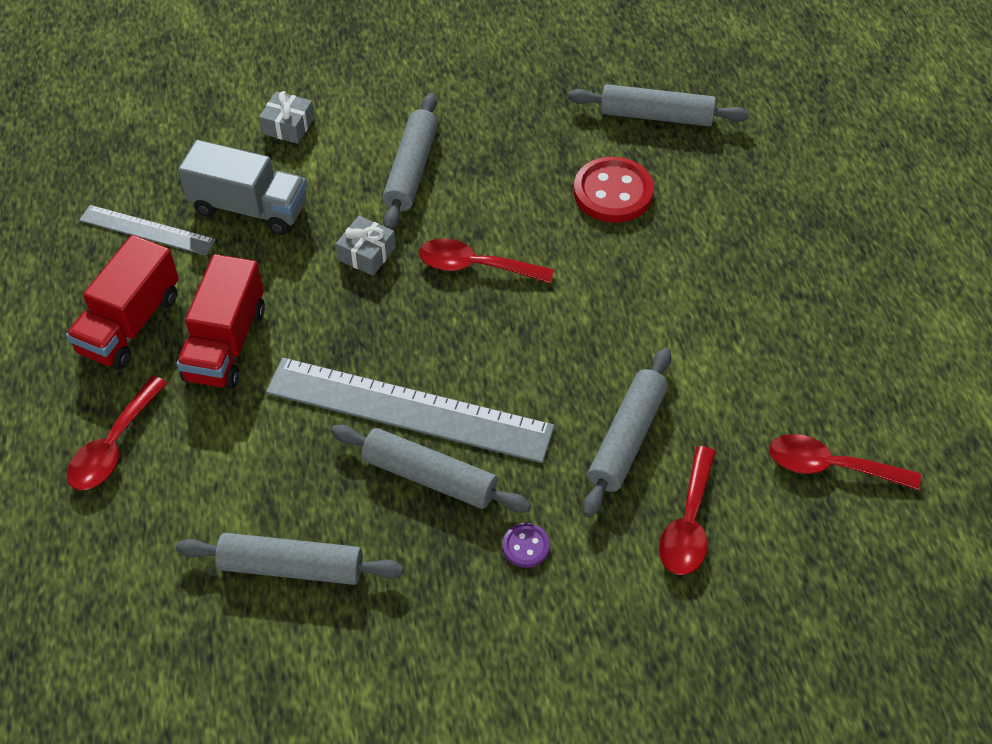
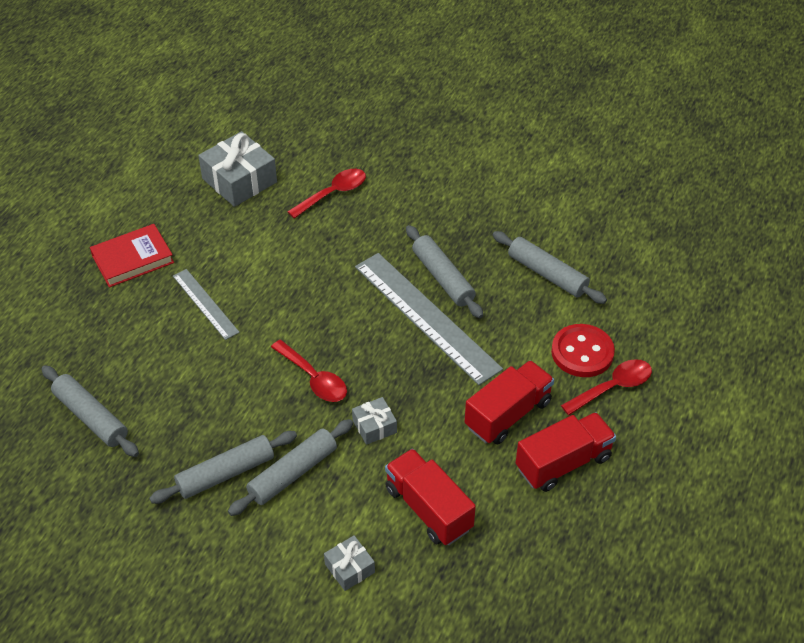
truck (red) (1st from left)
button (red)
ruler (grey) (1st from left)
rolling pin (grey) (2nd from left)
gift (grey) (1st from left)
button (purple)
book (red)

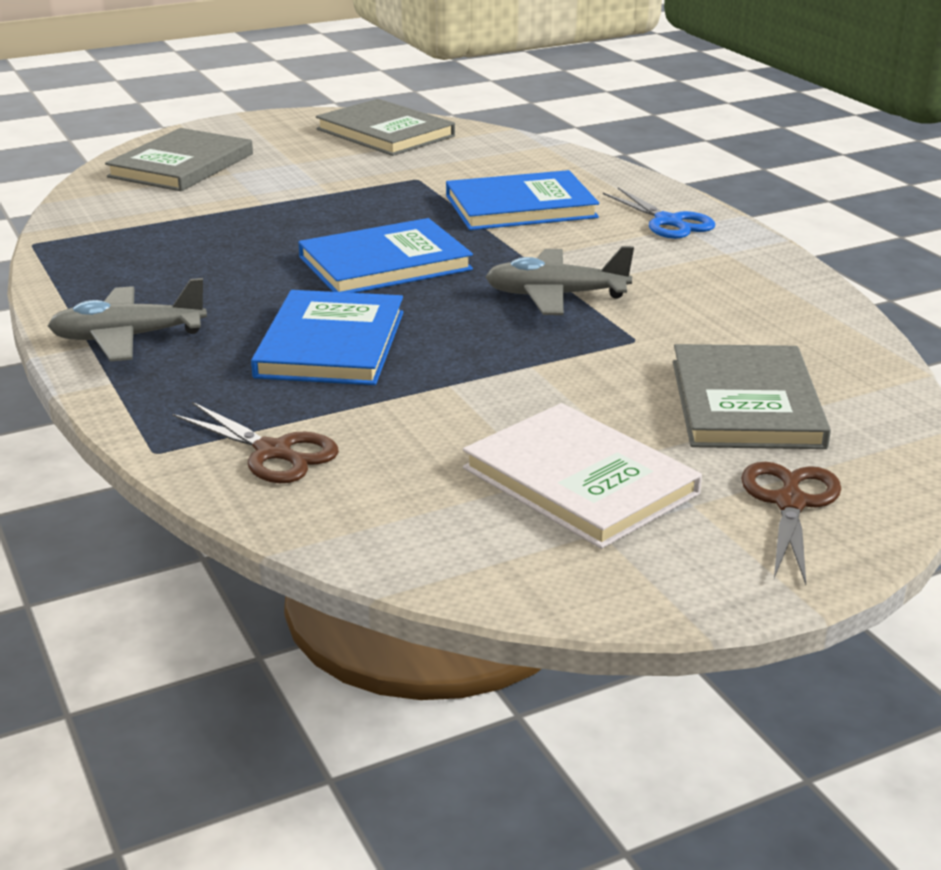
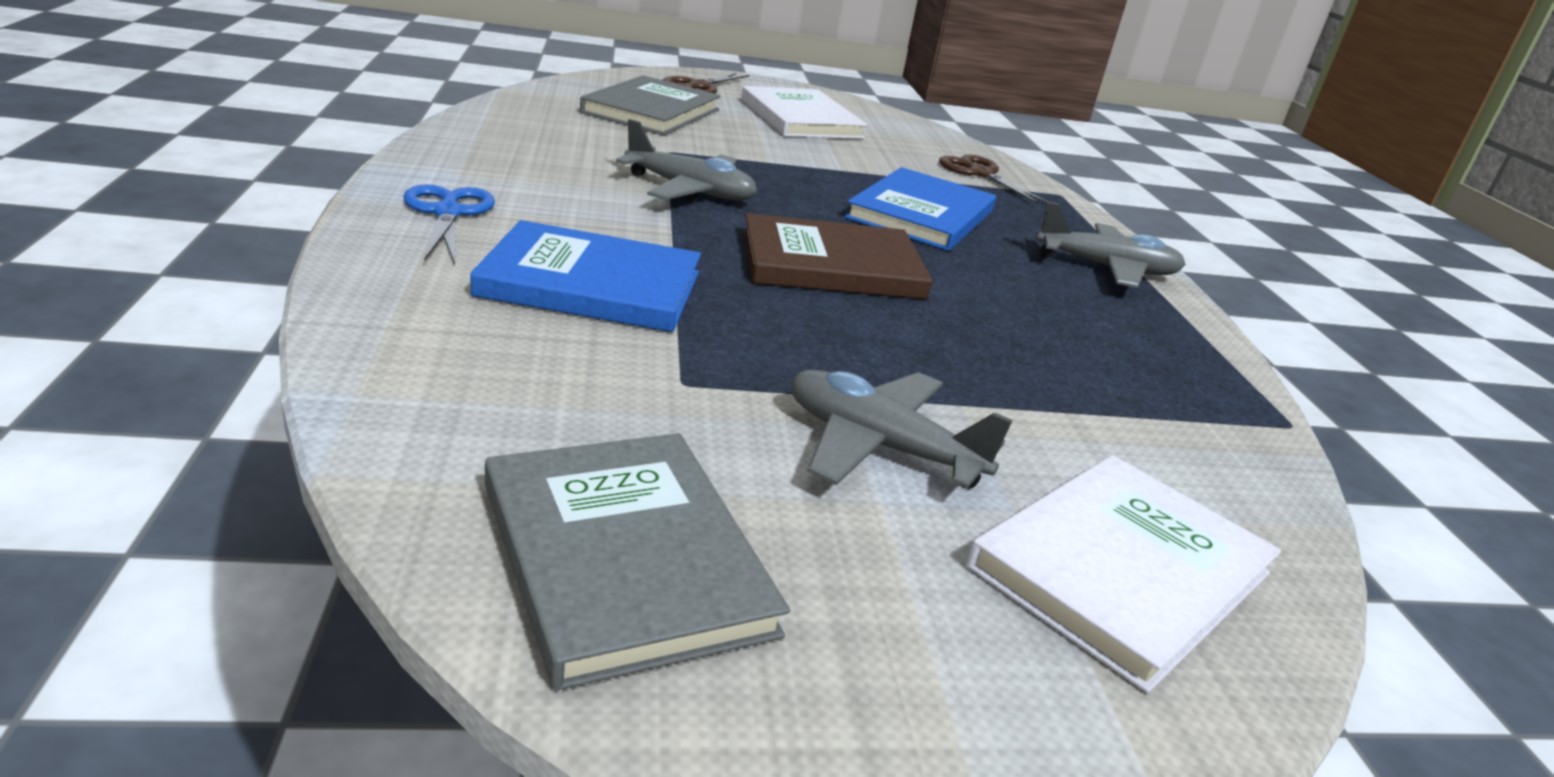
book (white) (2nd from left)
book (brown)
plane (grey) (2nd from left)

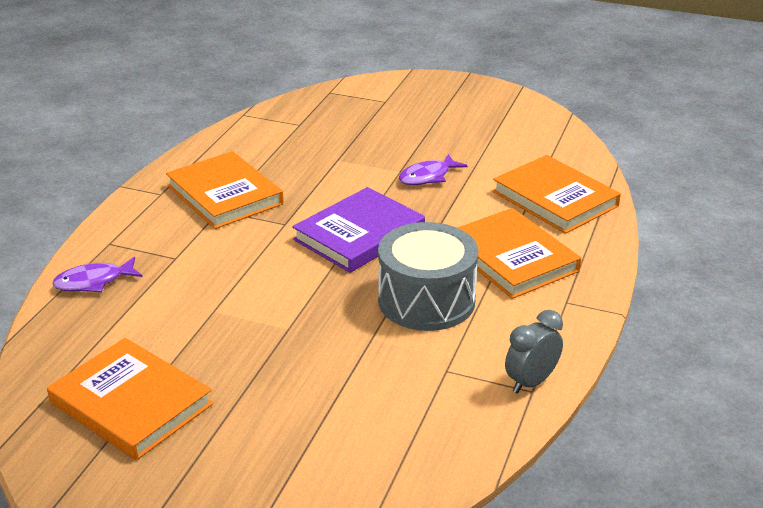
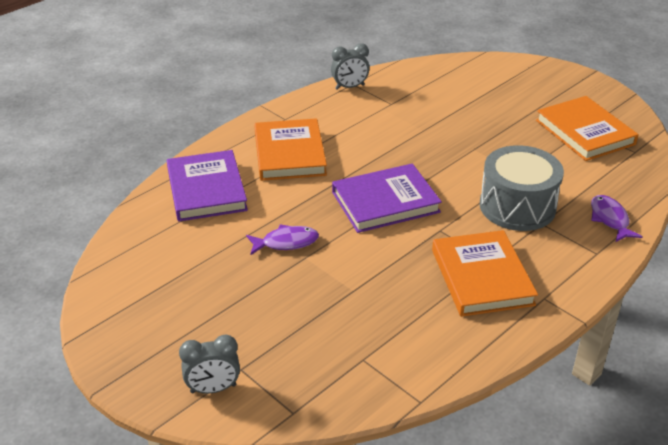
book (purple) (1st from left)
drum (grey)
fish (purple) (2nd from left)
clock (grey) (1st from left)

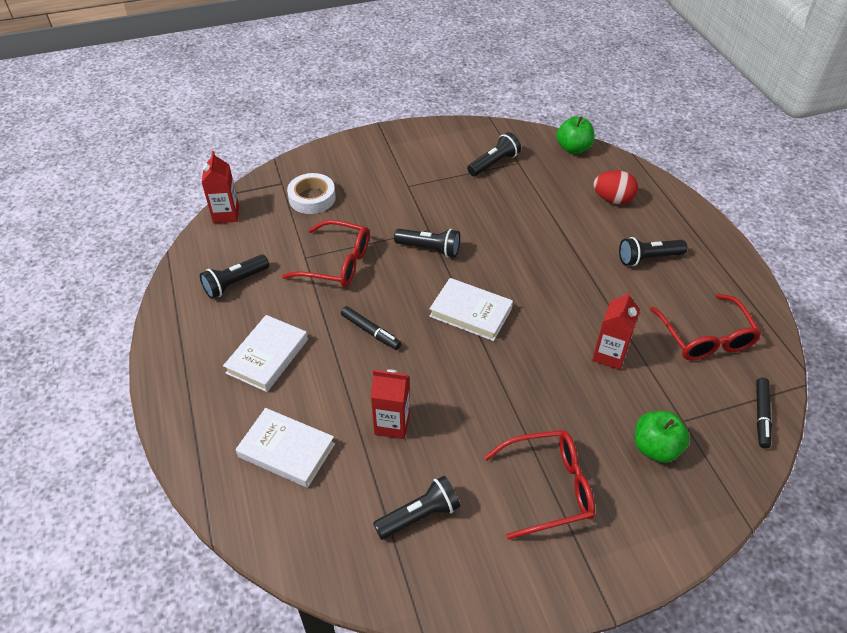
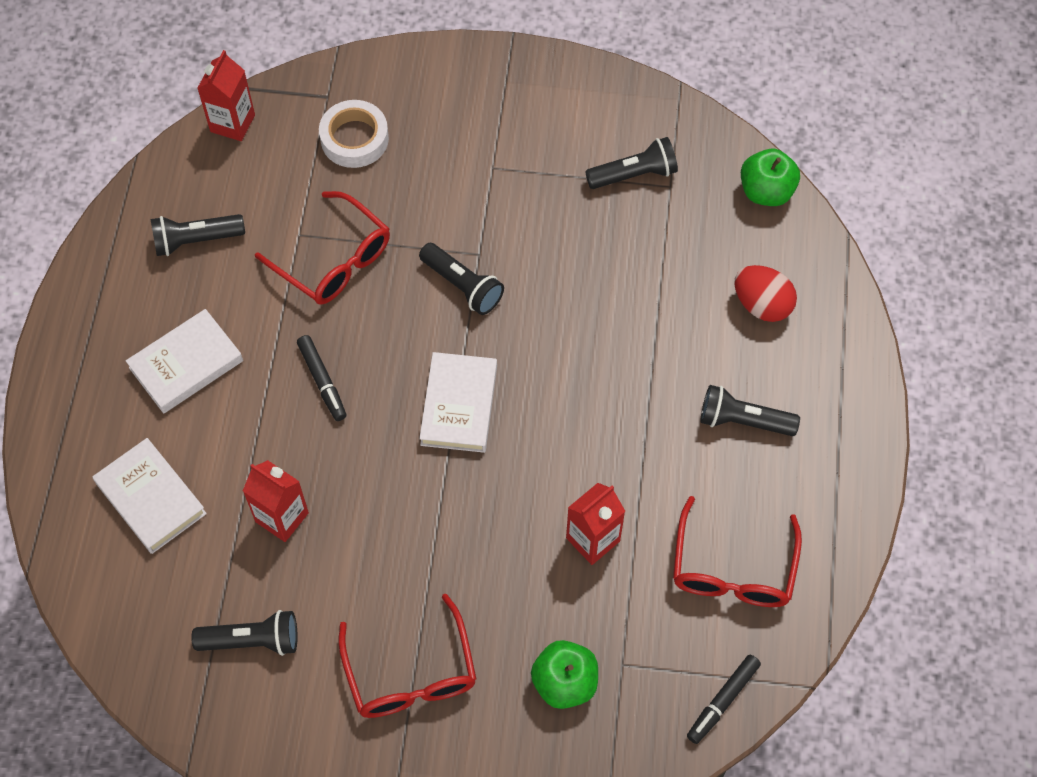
book (white) (3rd from left)
glasses (red) (2nd from left)

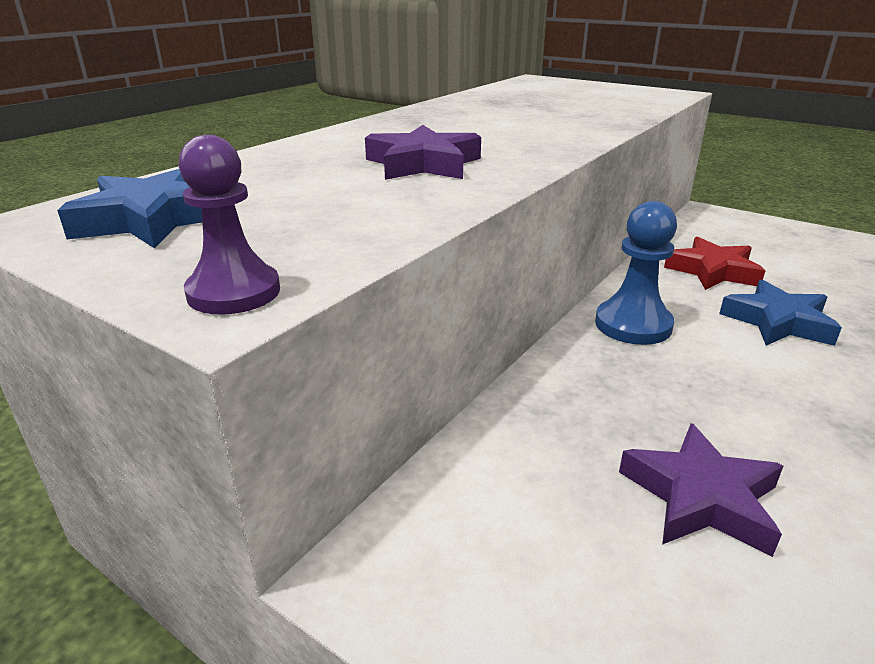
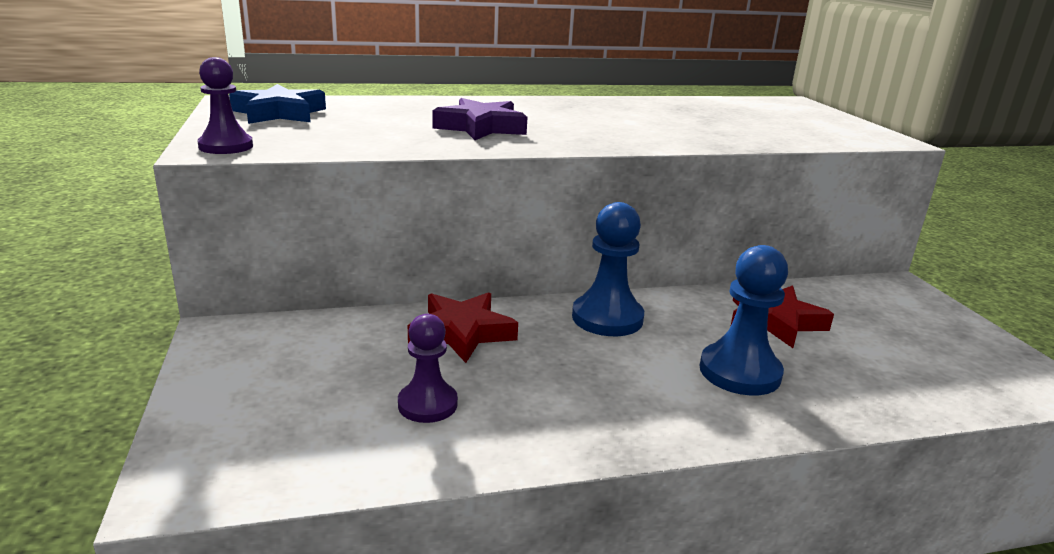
pawn (blue) (2nd from left)
pawn (purple) (2nd from left)
star (red) (1st from left)

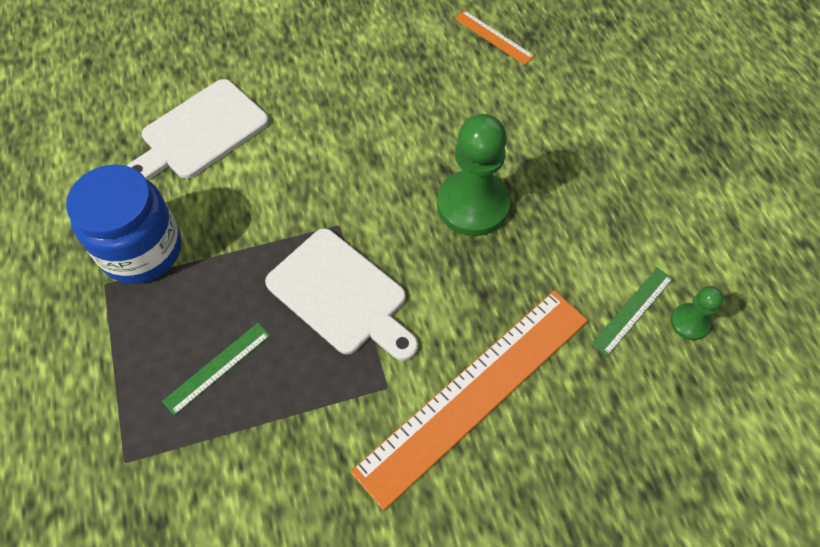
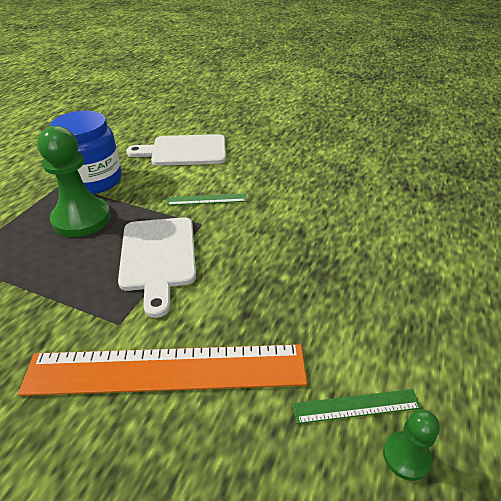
ruler (orange) (2nd from left in the first image)
pawn (green) (1st from left)
ruler (green) (1st from left)

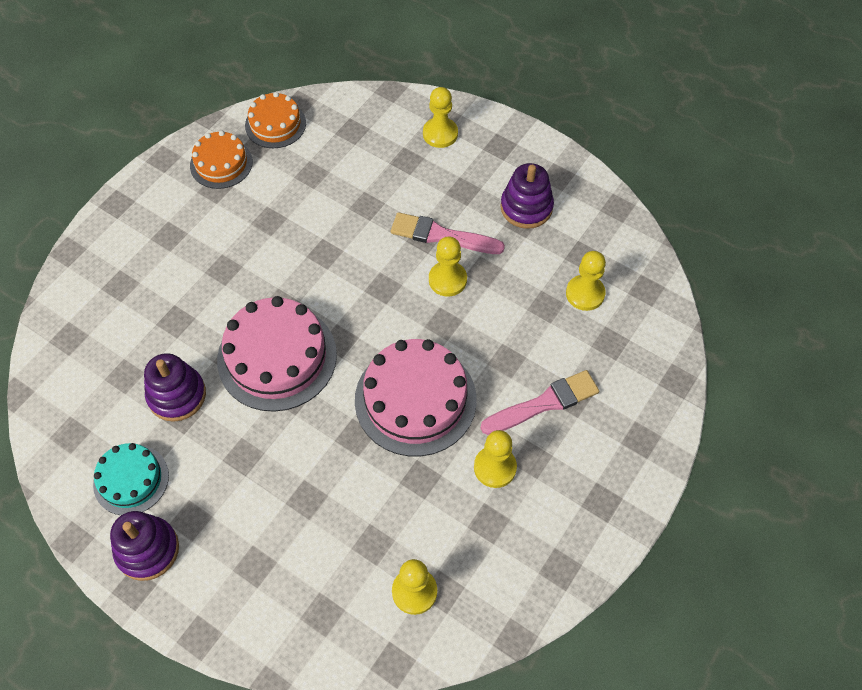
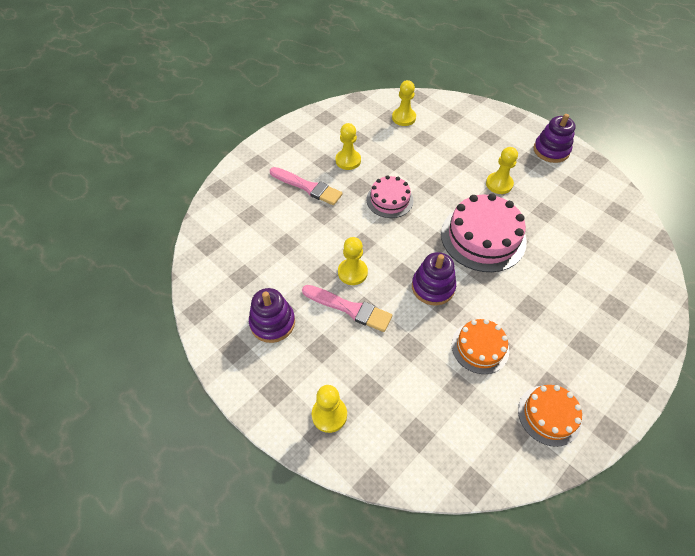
cake (orange) (1st from left)
pawn (yellow) (5th from left)
cake (pink) (1st from left)
stacking toy (purple) (2nd from left)
brush (pink) (1st from left)
cake (turquoise)

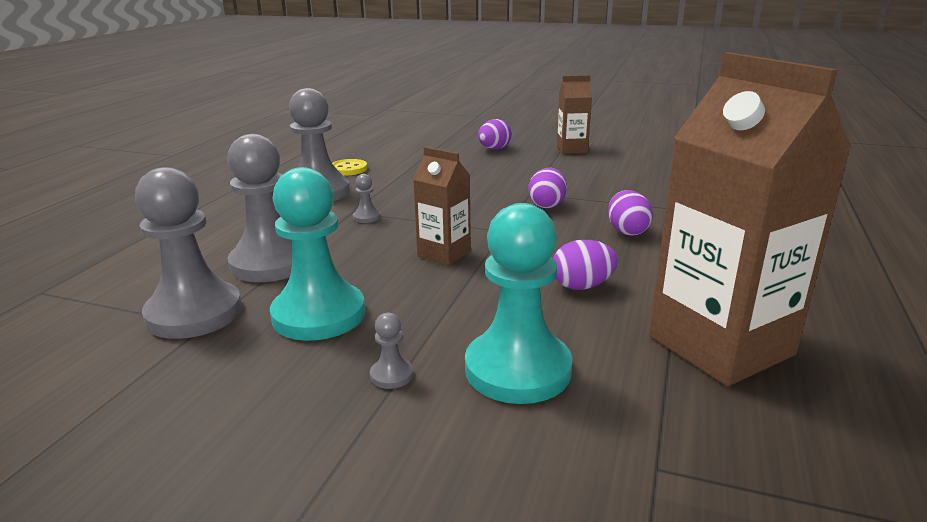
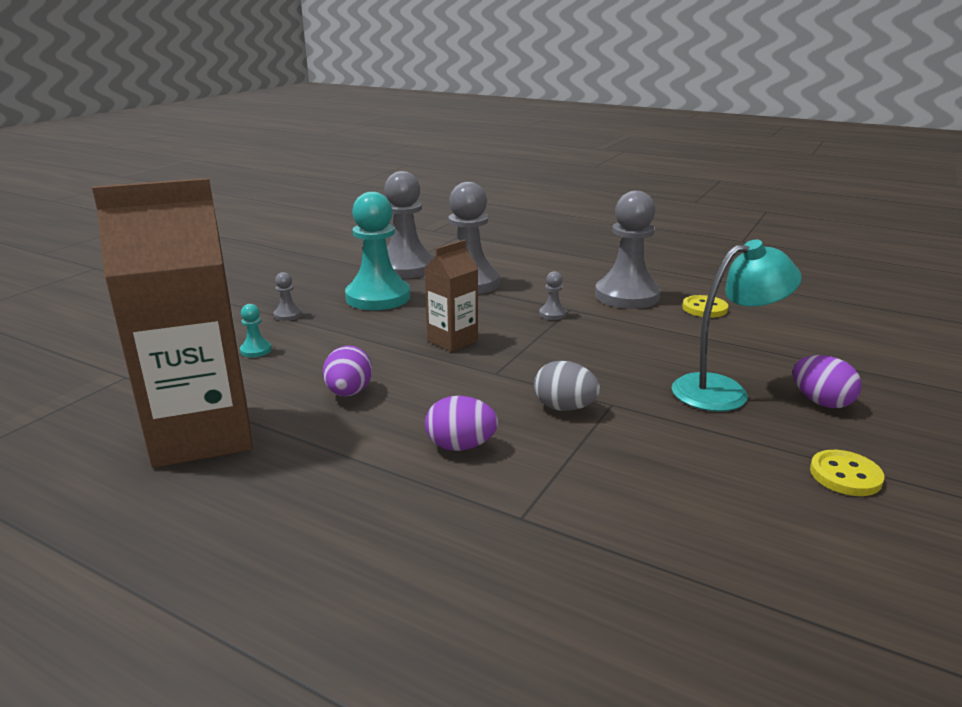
button (yellow) (2nd from left)
egg (grey)
pawn (turquoise) (1st from left)
lamp (turquoise)

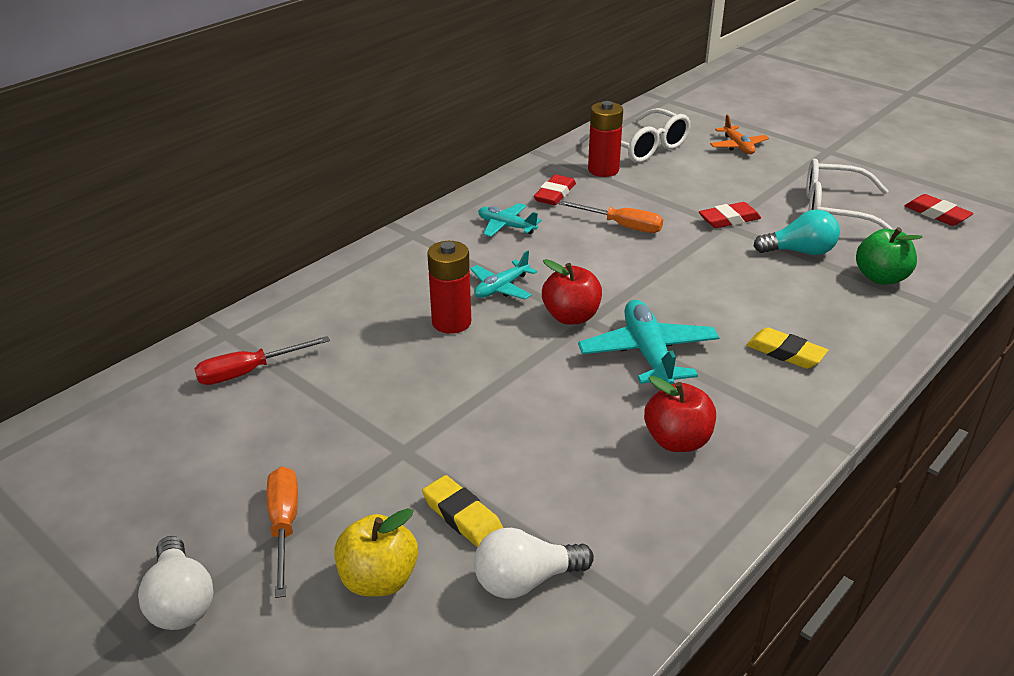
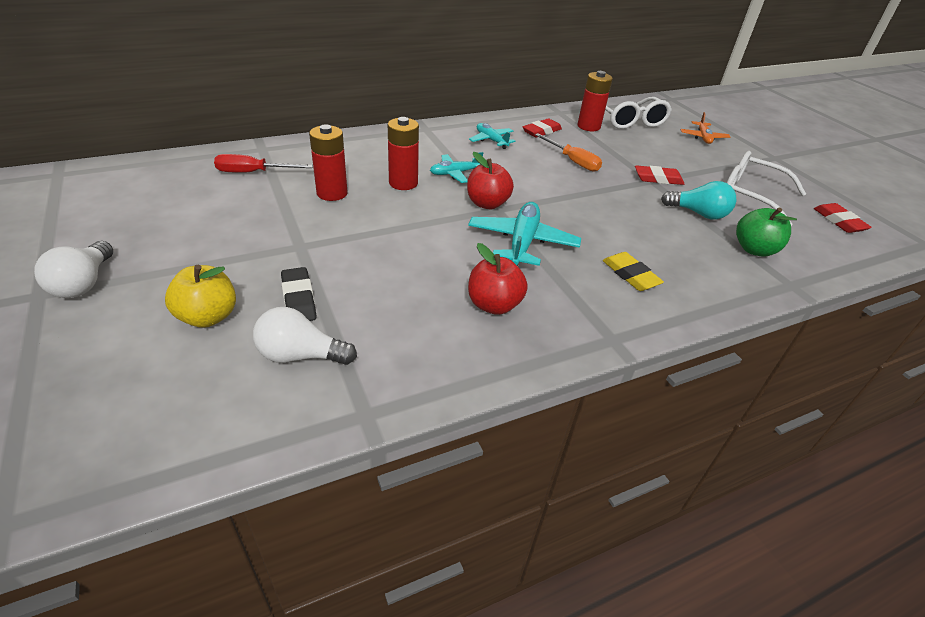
screwdriver (orange) (1st from left in the first image)
eraser (black)
battery (red) (1st from left)

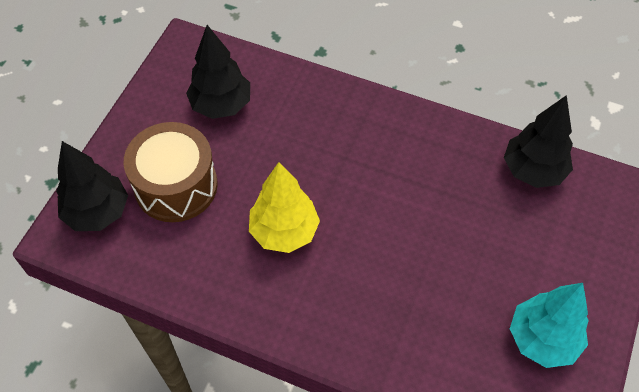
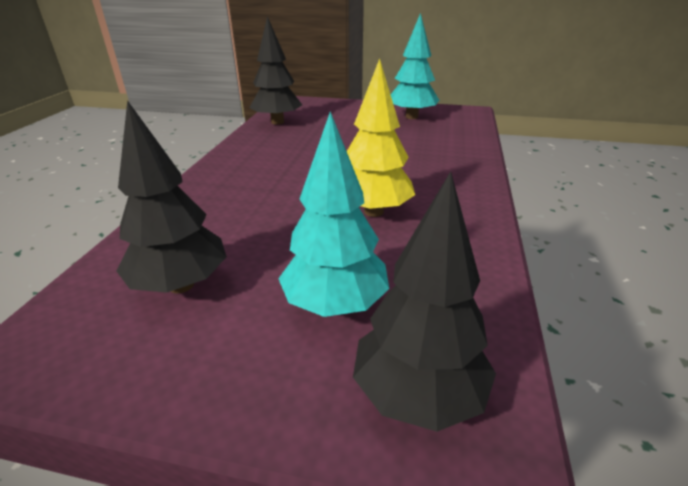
tree (turquoise) (1st from left)

